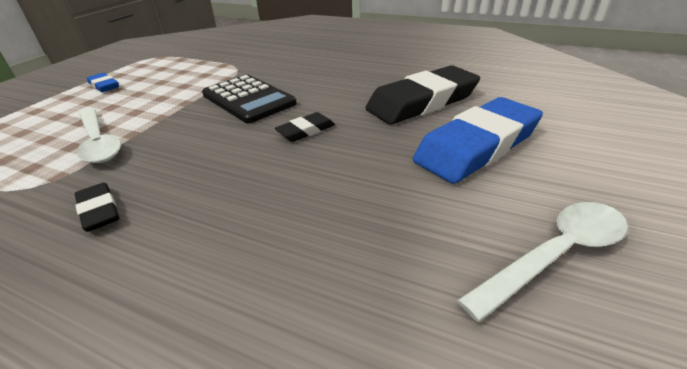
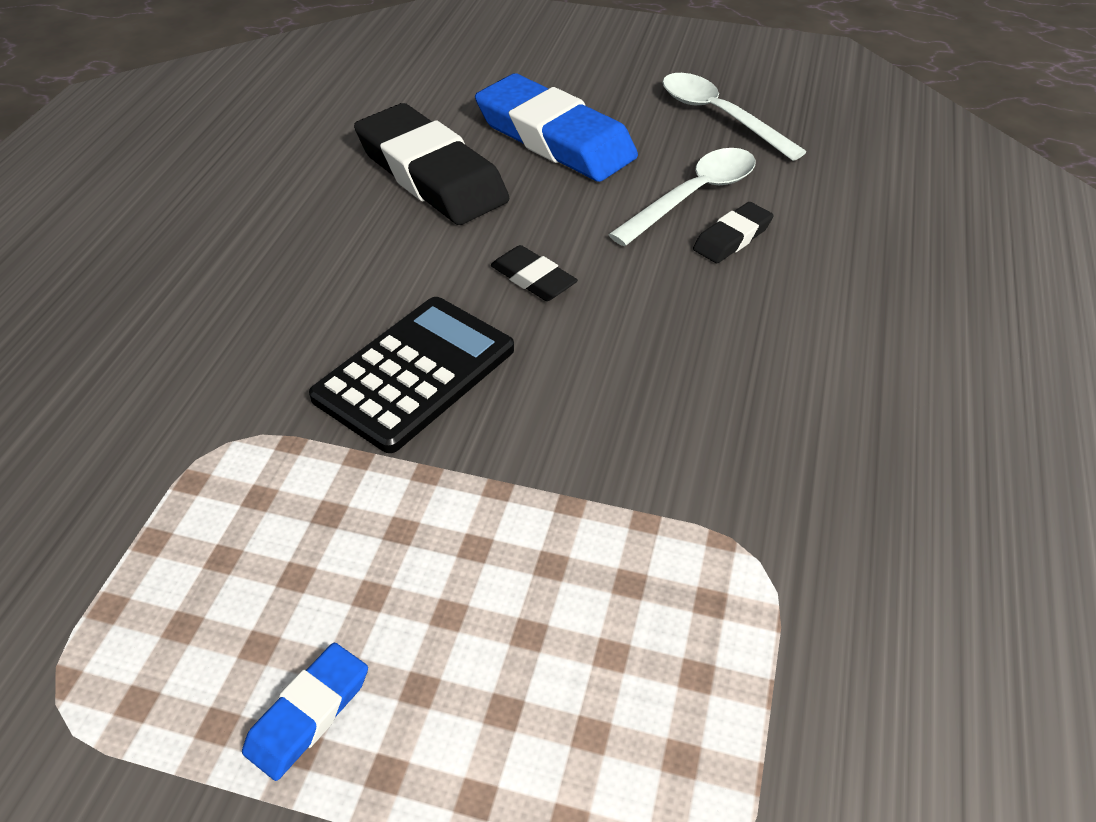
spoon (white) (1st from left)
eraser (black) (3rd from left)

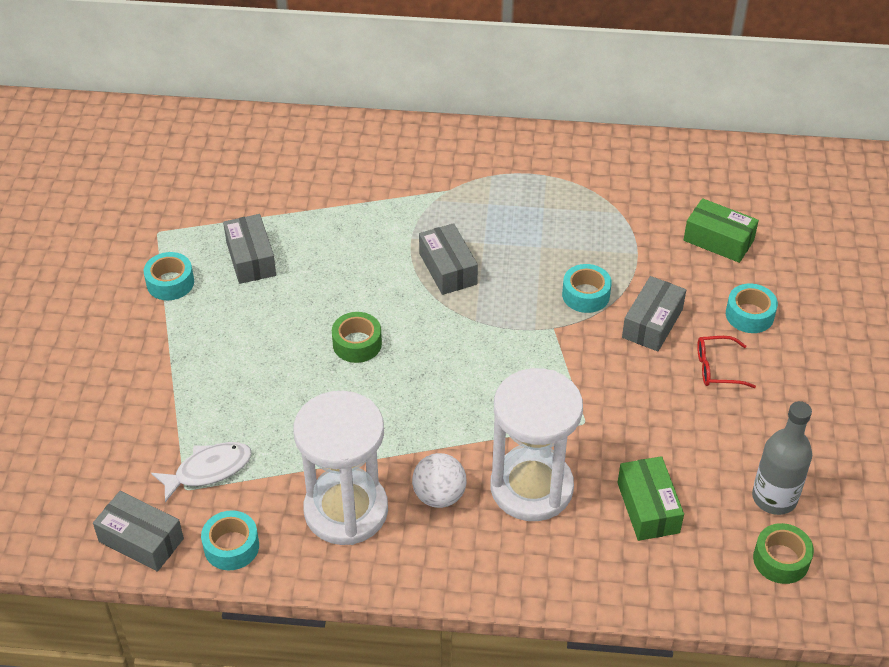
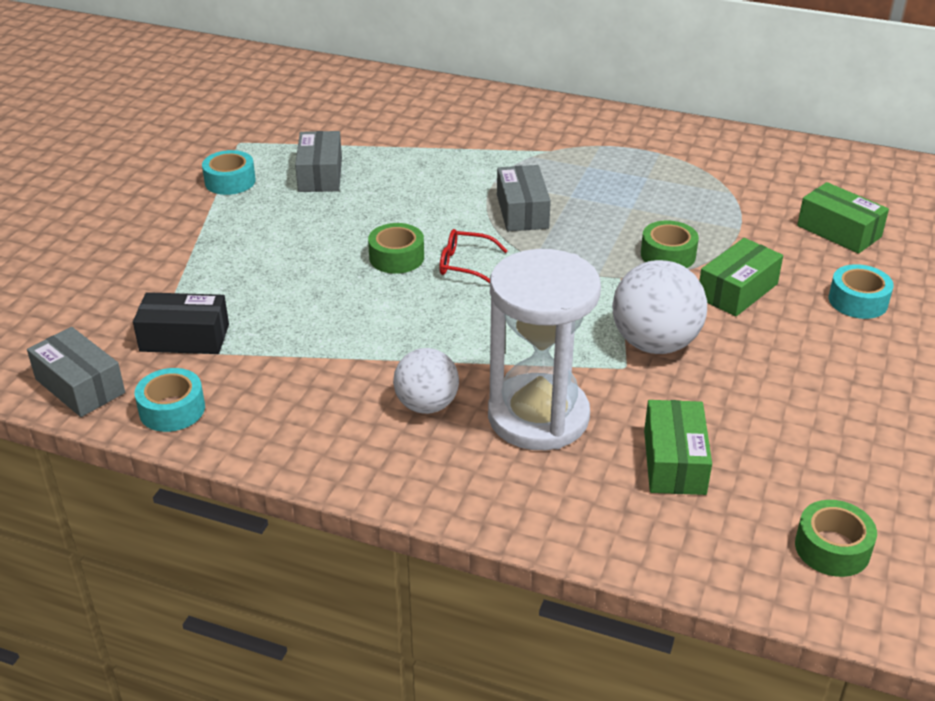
tape (green) (2nd from left)
box (green) (2nd from left)
glasses (red)
hourglass (white) (1st from left in the first image)
bottle (grey)
box (black)
ball (white) (2nd from left)

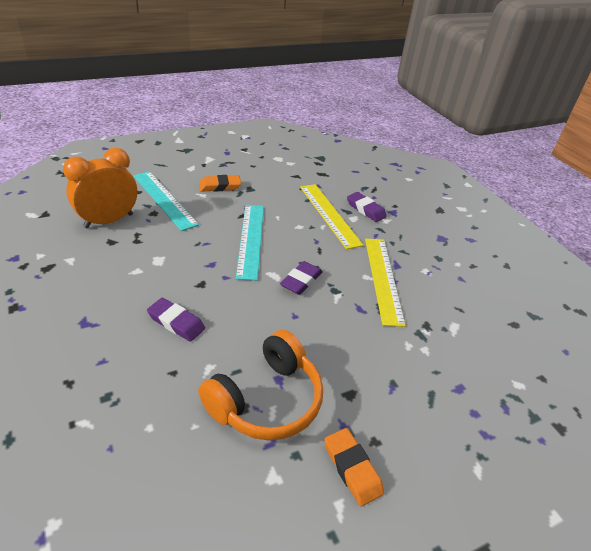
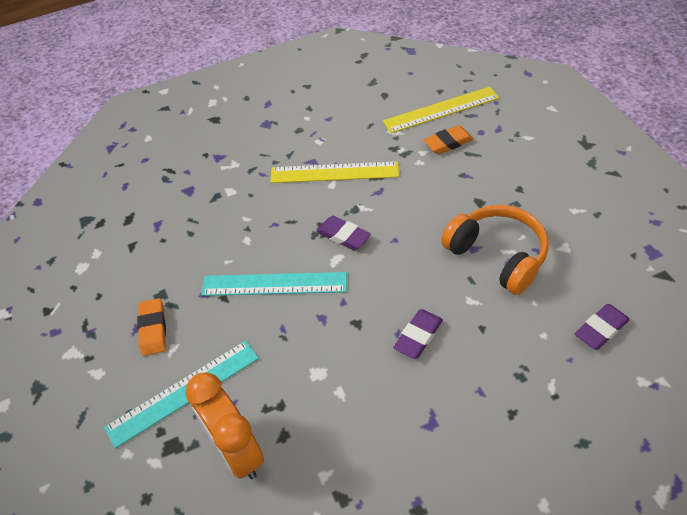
ruler (yellow) (2nd from left)
eraser (purple) (3rd from left)
eraser (orange) (2nd from left)

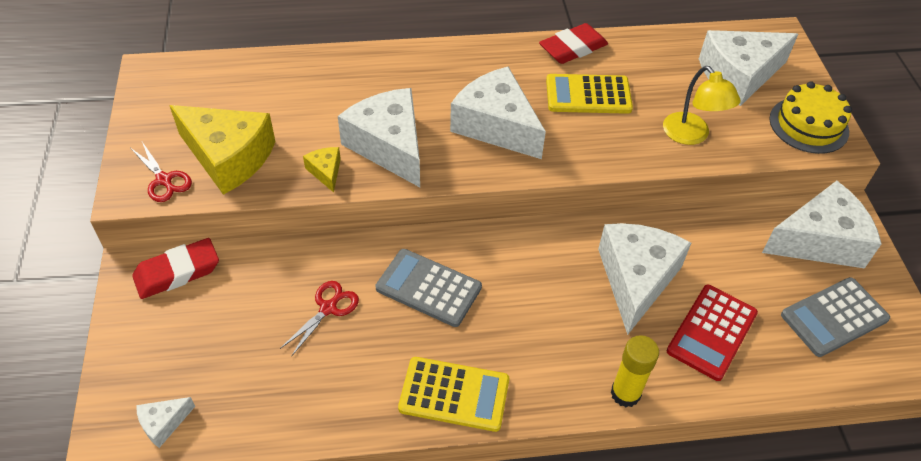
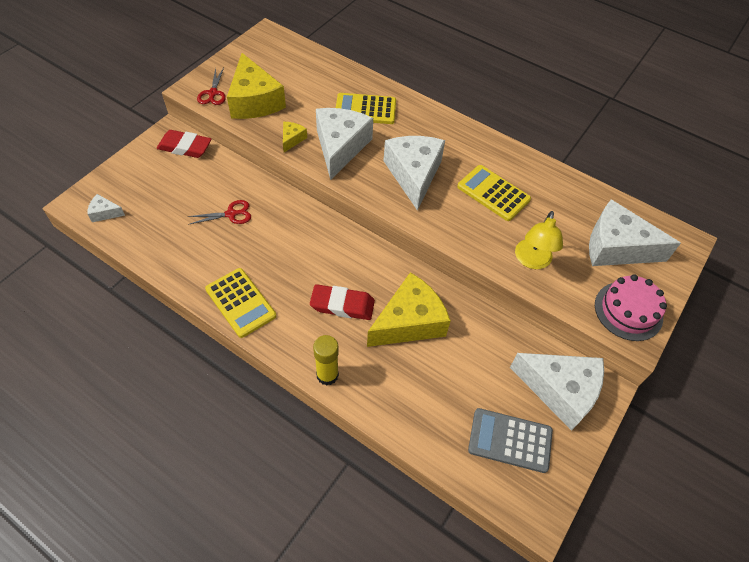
eraser (red) (2nd from left)
cake (pink)
cheese (yellow) (3rd from left)
calculator (grey) (1st from left in the first image)
calculator (red)
calculator (yellow) (2nd from left)

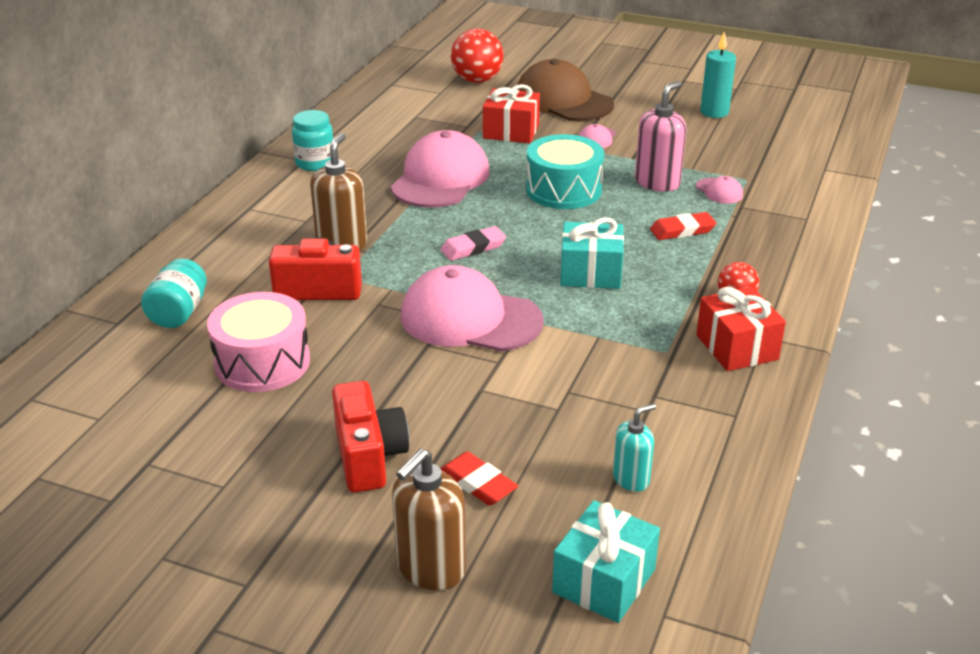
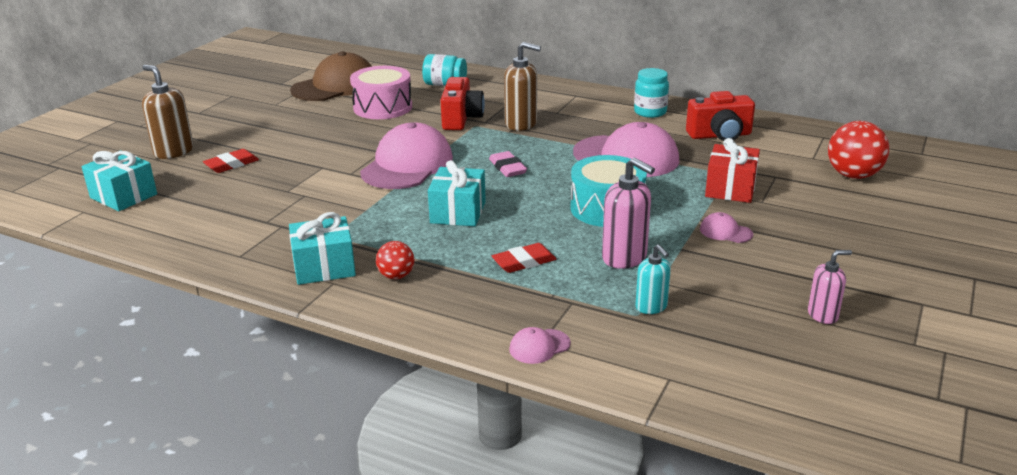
soap dispenser (pink) (2nd from left)
cap (brown)
cap (pink) (2nd from left)
eraser (red) (2nd from left)
gift (turquoise) (2nd from left)
camera (red) (2nd from left)
soap dispenser (turquoise)

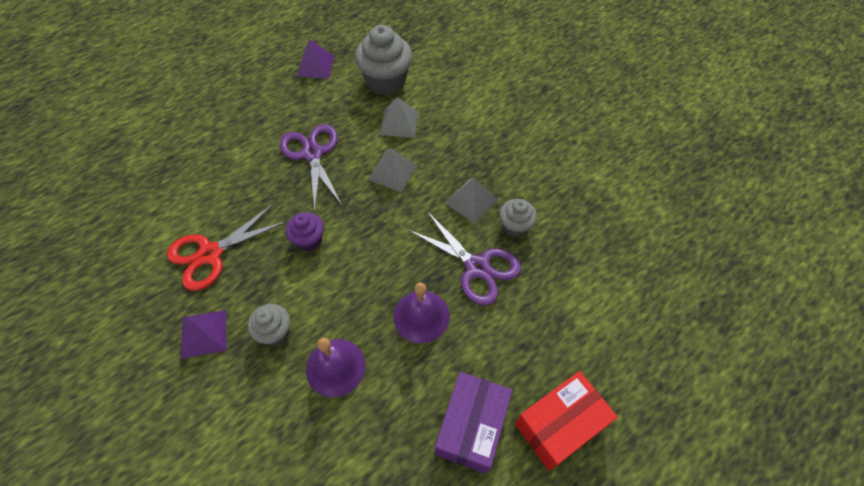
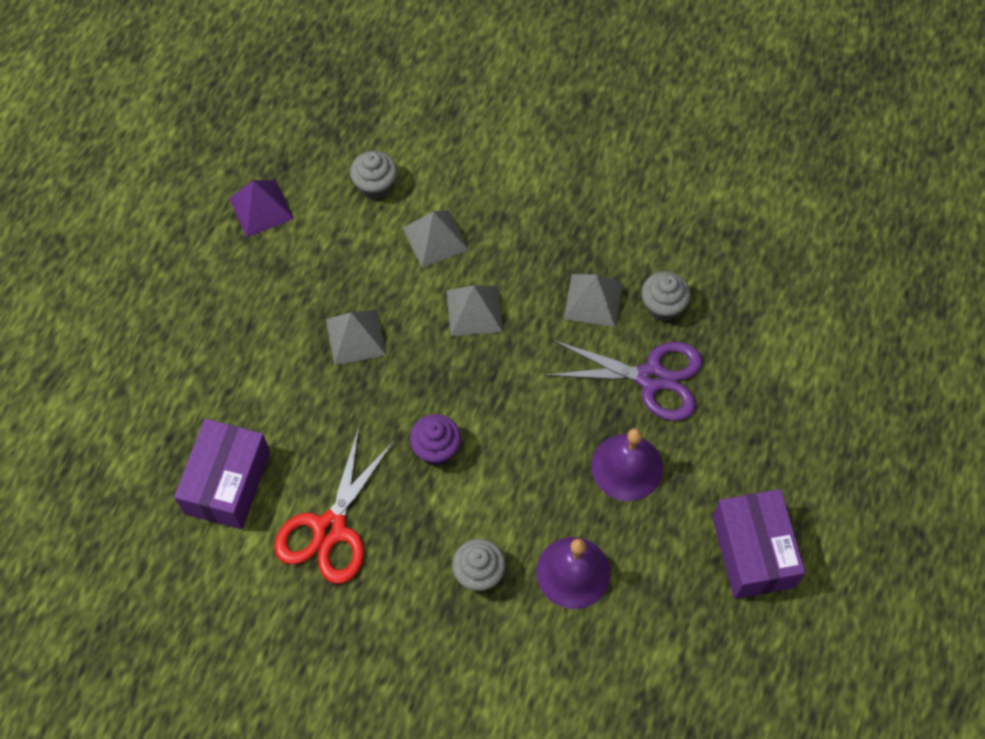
cupcake (grey) (1st from left)
pyramid (grey) (1st from left)
pyramid (purple) (1st from left in the first image)
box (red)
box (purple) (1st from left)

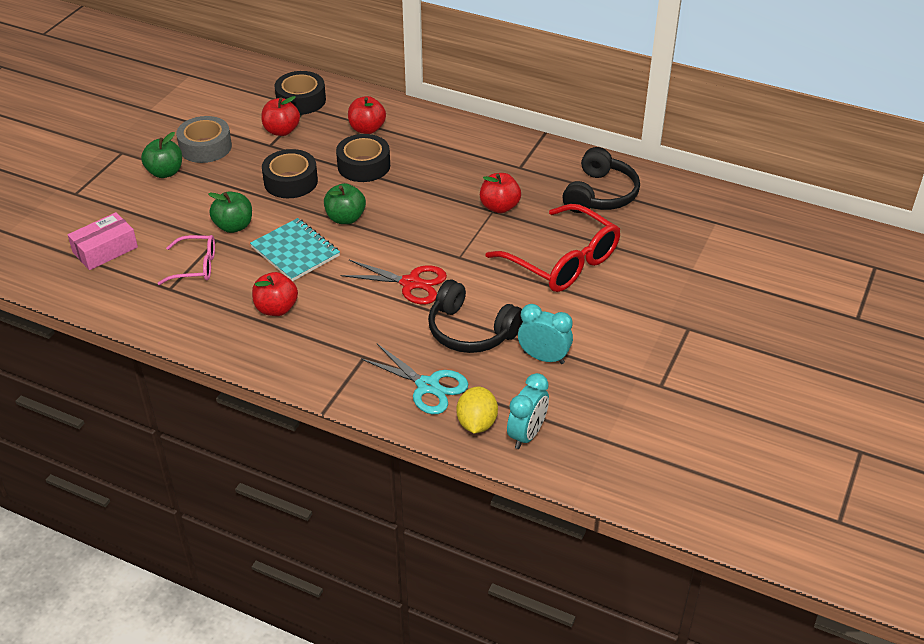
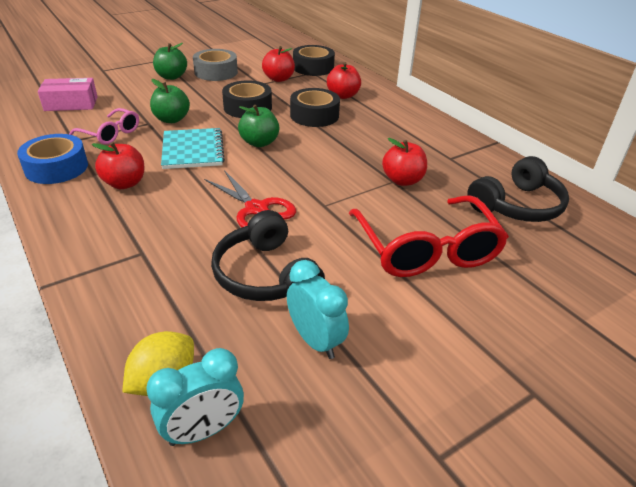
scissors (turquoise)
tape (blue)

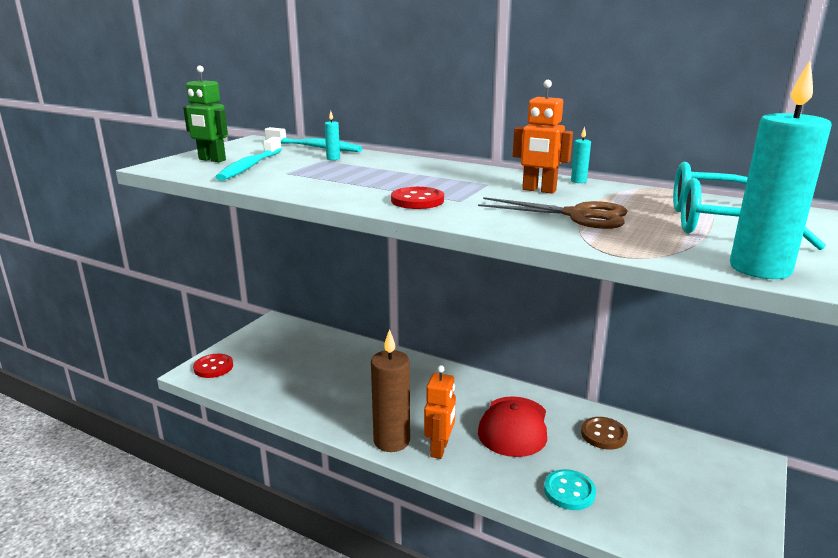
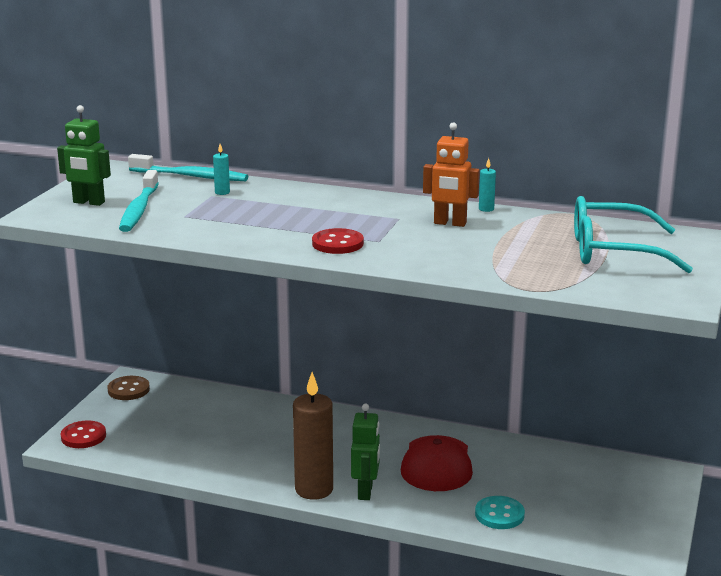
candle (turquoise) (3rd from left in the first image)
scissors (brown)
robot (green) (2nd from left)
button (brown)

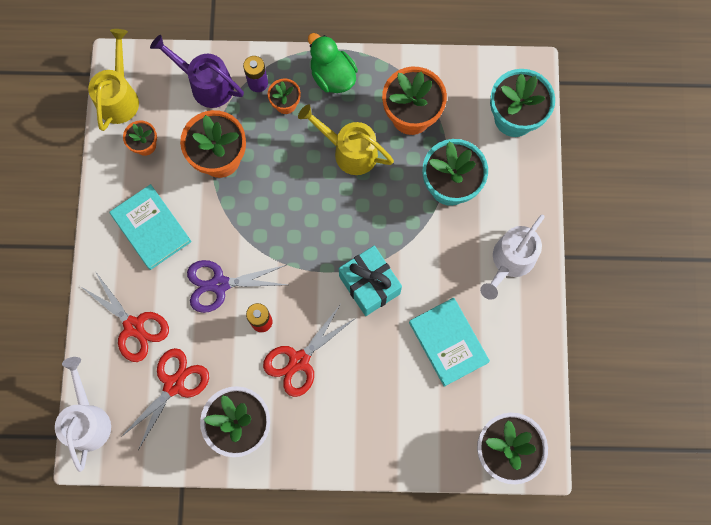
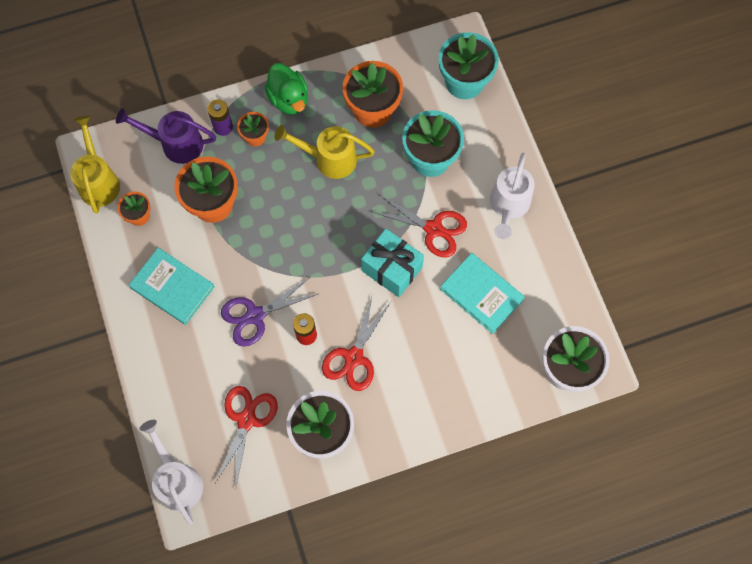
duck (green)
scissors (red) (3rd from left)

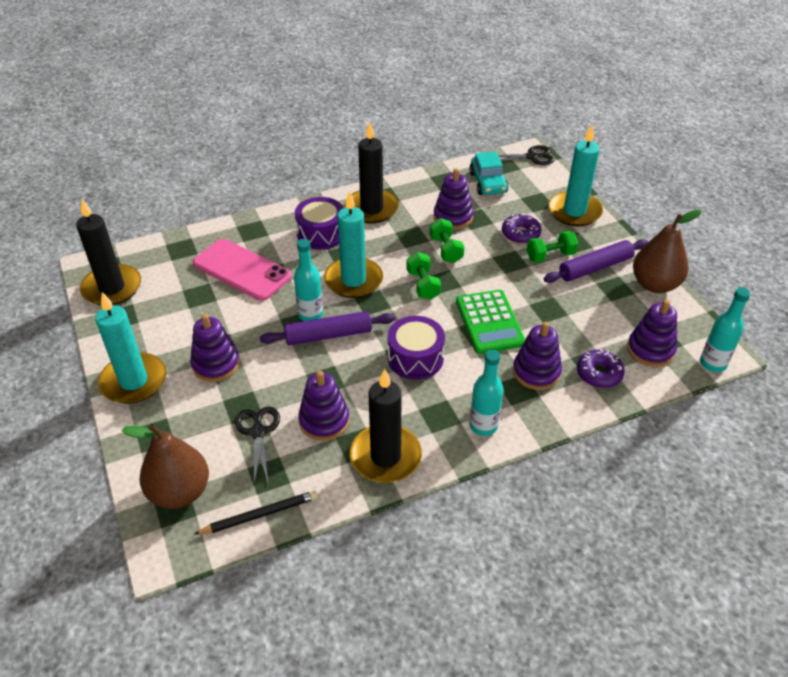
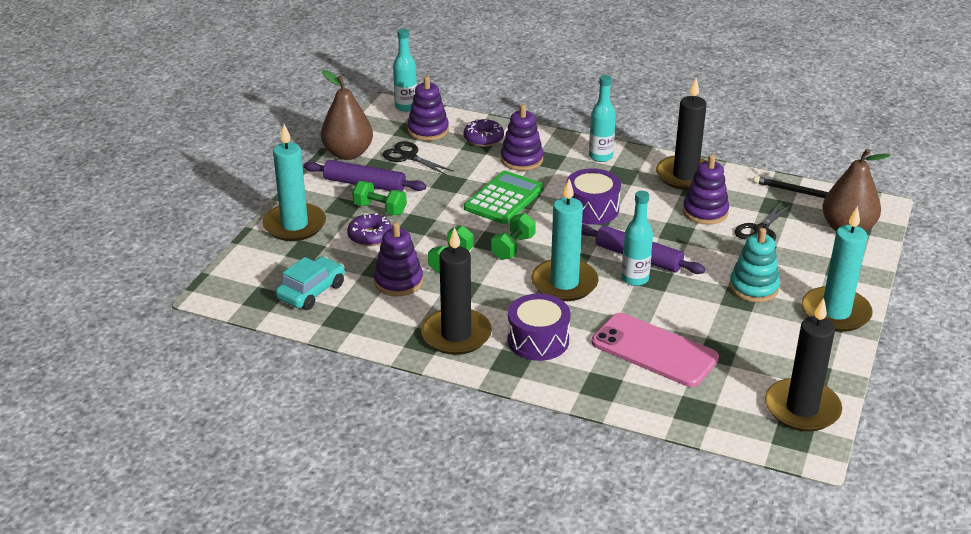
scissors (black) (1st from left)
phone (pink)
stacking toy (turquoise)

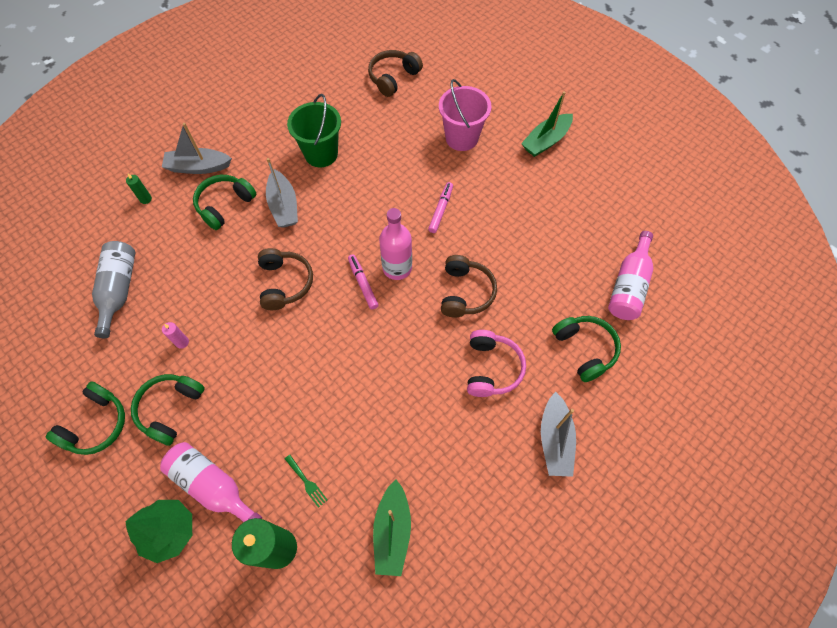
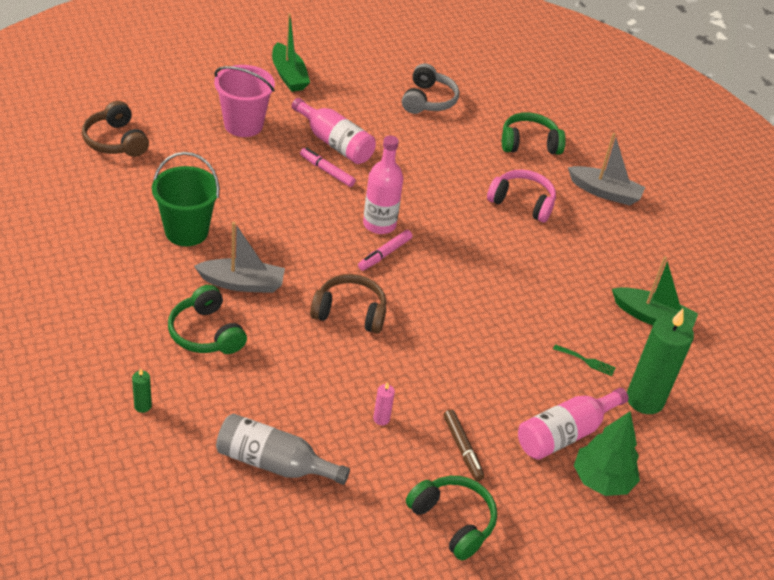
boat (grey) (1st from left in the first image)
bottle (pink) (1st from left)
marker (pink) (2nd from left)
headphones (brown) (3rd from left in the first image)
marker (brown)
fork (green)
headphones (grey)

